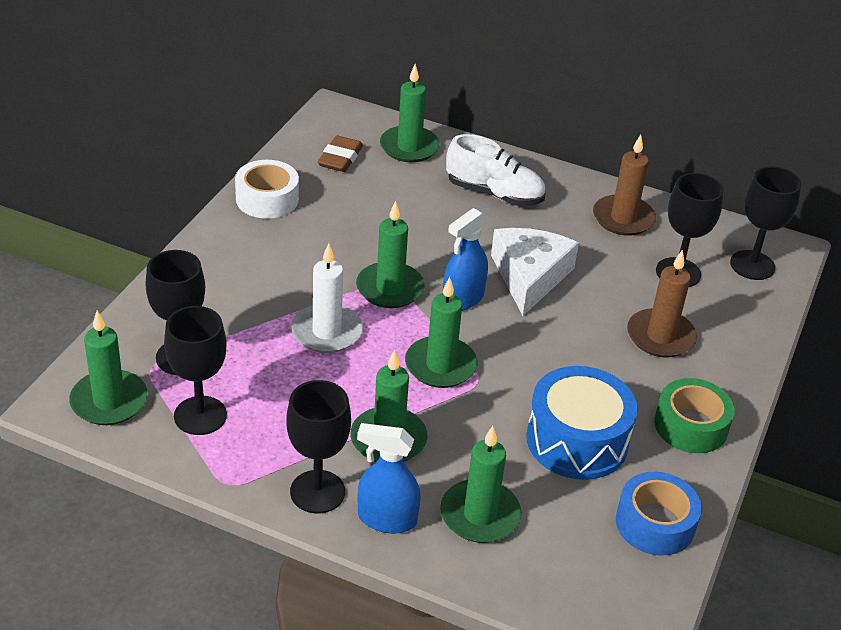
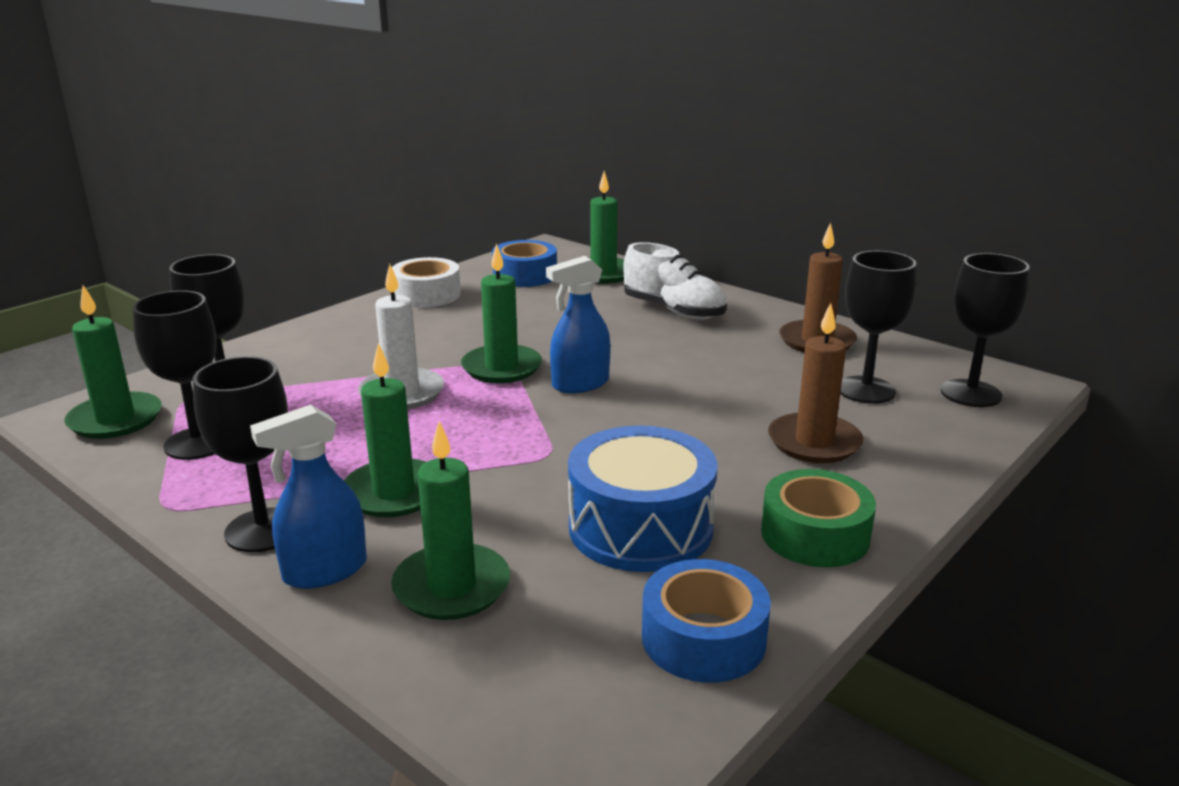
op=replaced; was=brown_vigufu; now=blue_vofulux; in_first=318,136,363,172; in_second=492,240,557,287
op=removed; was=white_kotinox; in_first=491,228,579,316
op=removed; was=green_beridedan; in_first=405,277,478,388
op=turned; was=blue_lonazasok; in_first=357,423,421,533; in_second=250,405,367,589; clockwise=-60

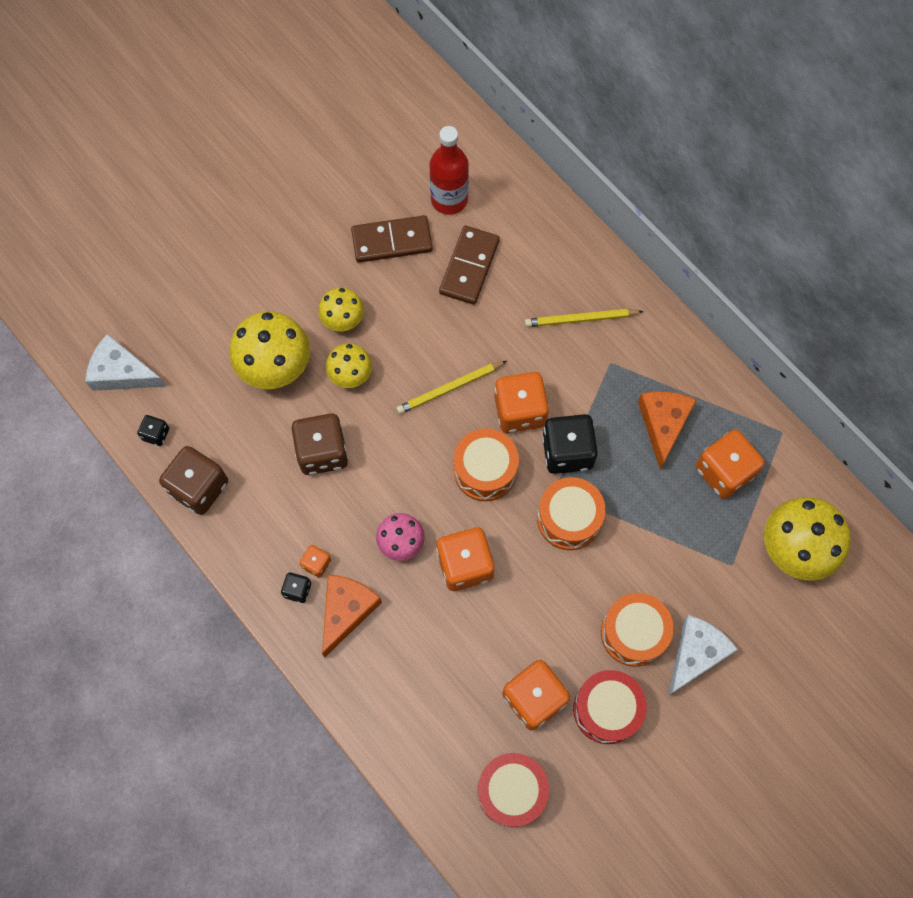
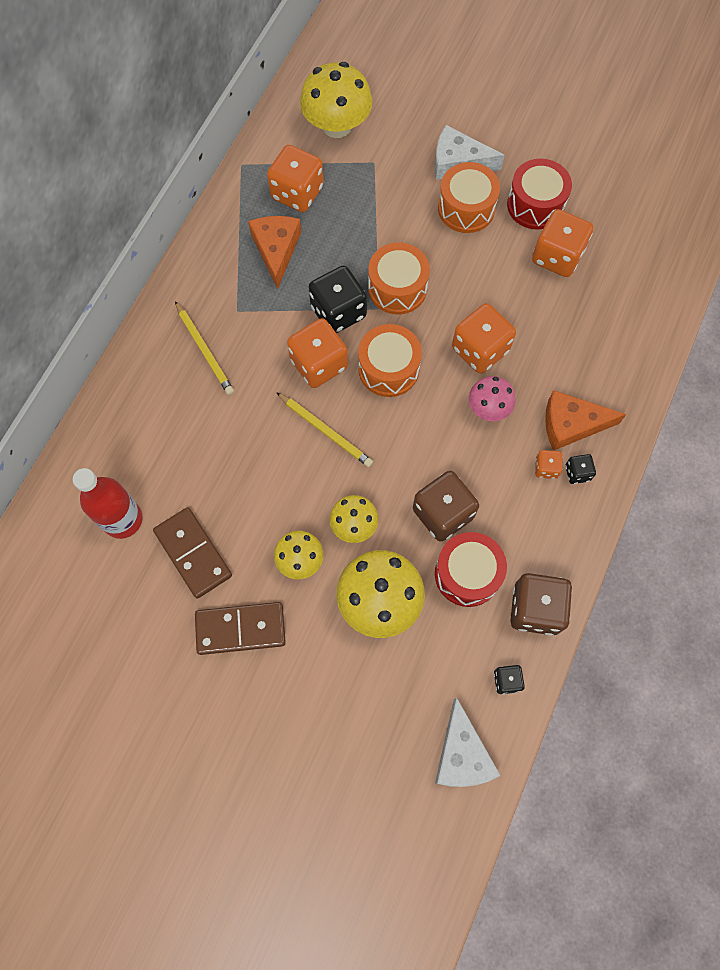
op=moved; was=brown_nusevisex; in_first=439,226,500,305; in_second=195,602,286,655
op=turned; was=orange_kotinox; in_first=638,391,696,470; in_second=248,216,301,289; clockwise=105
op=moved; was=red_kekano; in_first=477,753,549,827; in_second=435,532,507,607

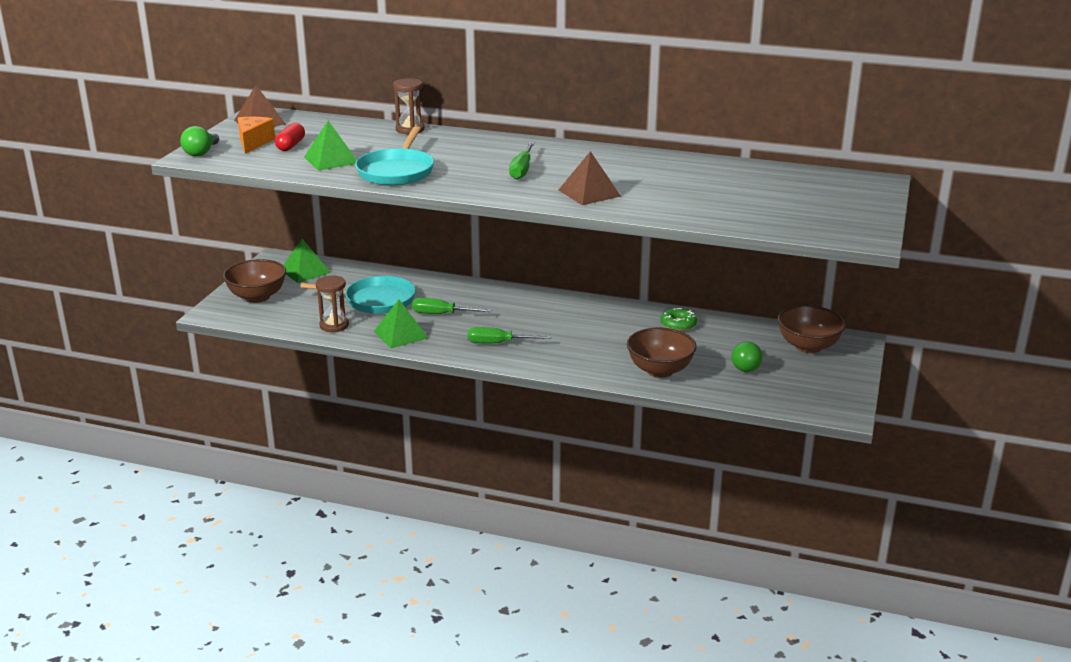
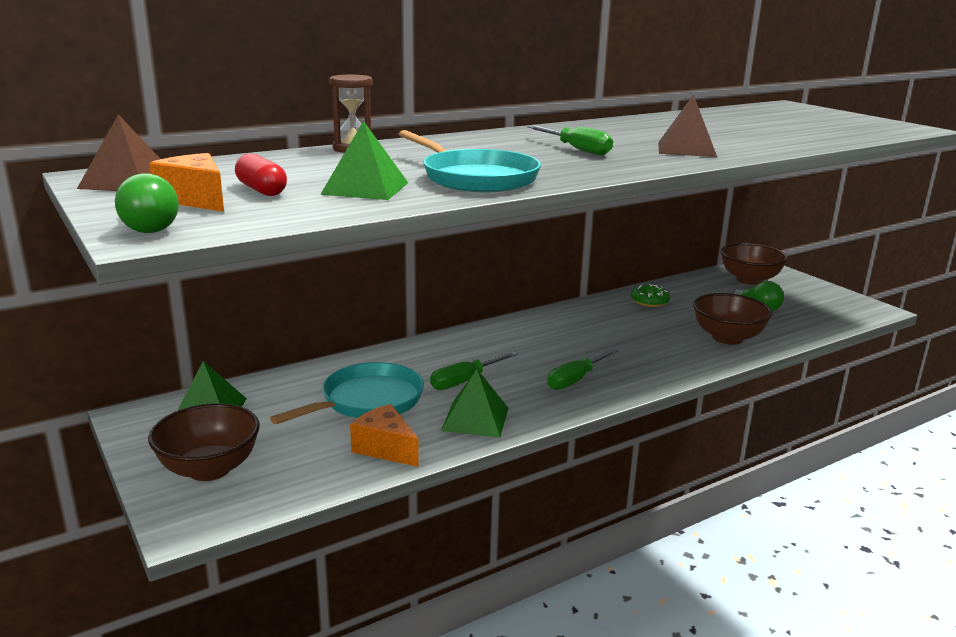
op=replaced; was=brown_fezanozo; now=orange_kotinox; in_first=316,276,349,332; in_second=350,404,419,467

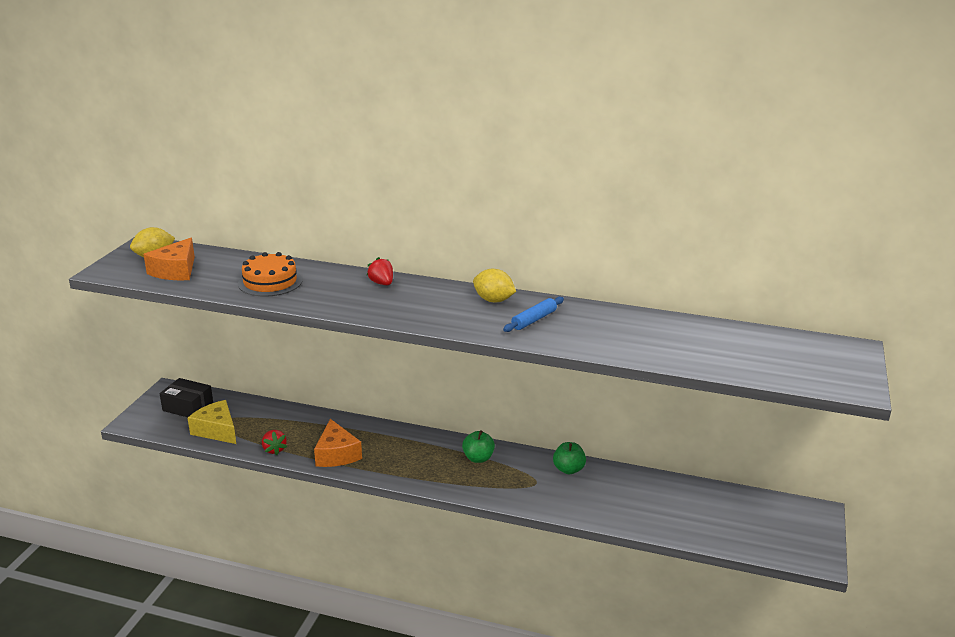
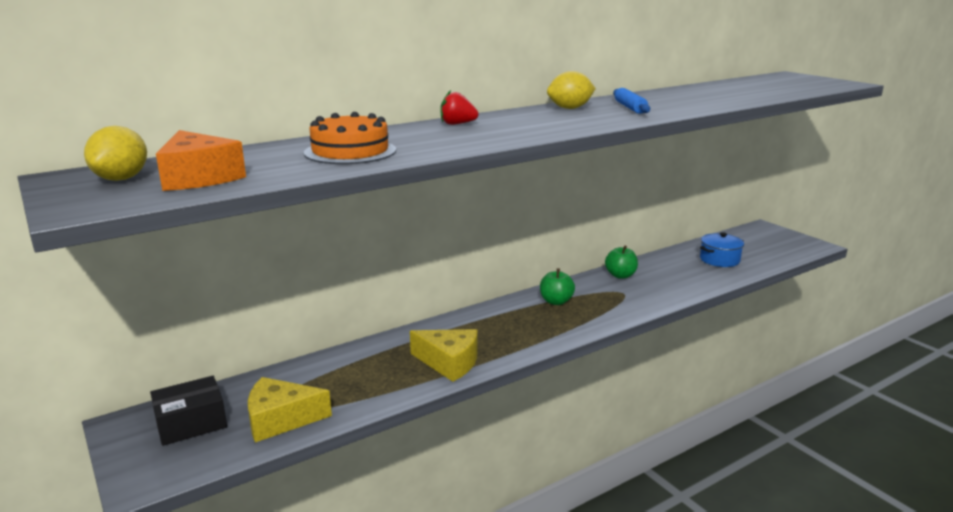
op=recoloured; was=orange_kotinox; now=yellow_kotinox; in_first=314,419,362,467; in_second=410,329,478,382
op=removed; was=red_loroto; in_first=262,430,287,455
op=added; now=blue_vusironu; in_second=700,232,744,267

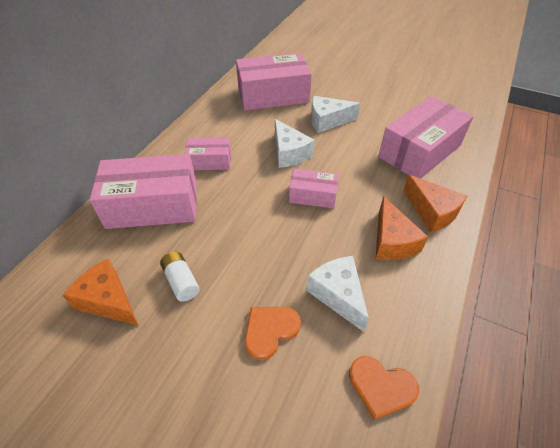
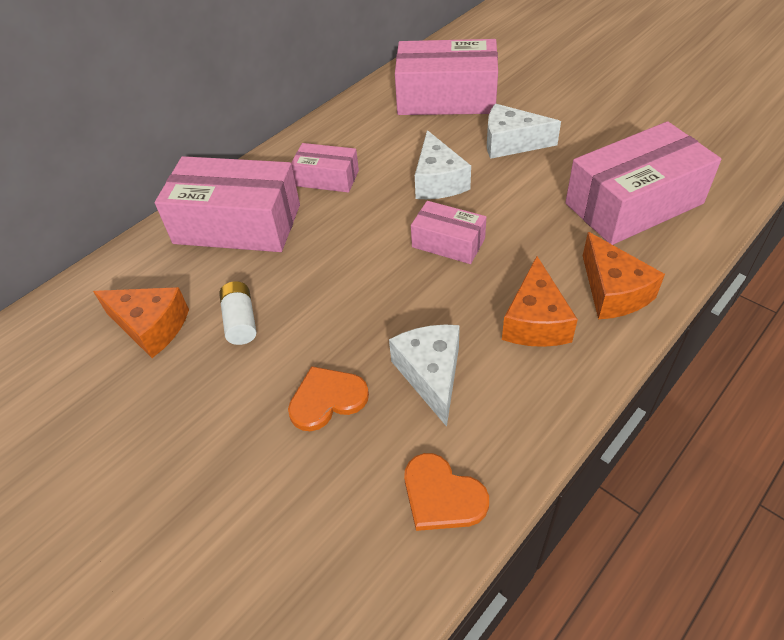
op=turned; was=orange_kotinox; in_first=63,259,138,325; in_second=93,287,189,358; clockwise=150

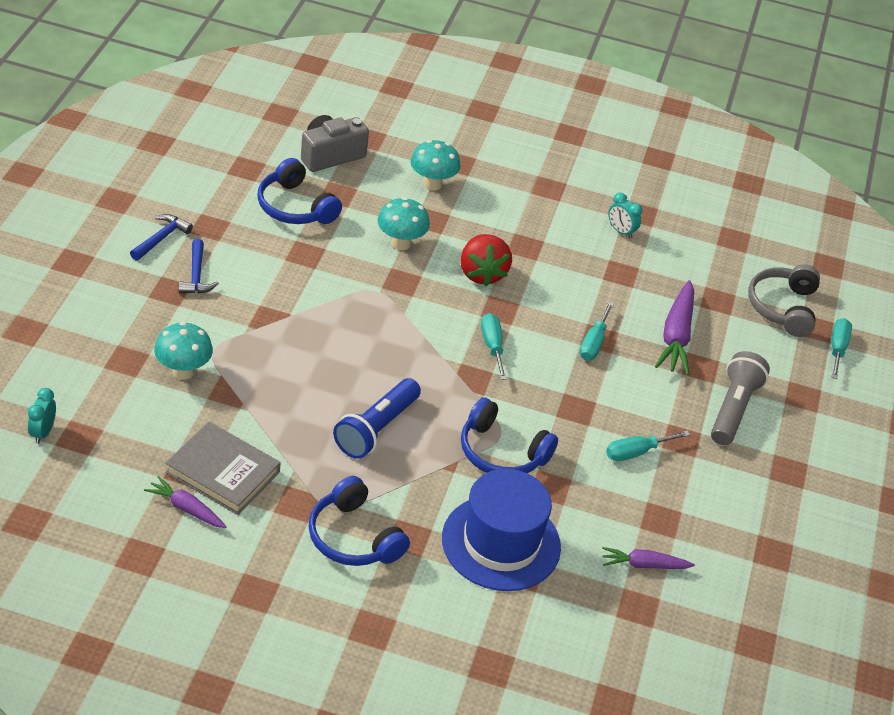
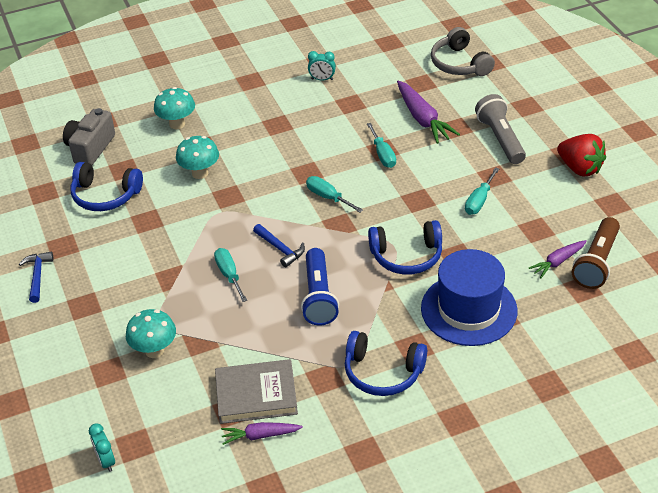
op=moved; was=red_loroto; in_first=461,234,512,286; in_second=557,134,606,177
op=moved; was=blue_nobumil; in_first=179,239,219,293; in_second=253,224,305,268
op=moved; was=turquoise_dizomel; in_first=831,318,852,379; in_second=214,248,247,302
op=added; now=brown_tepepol; in_second=572,217,620,289

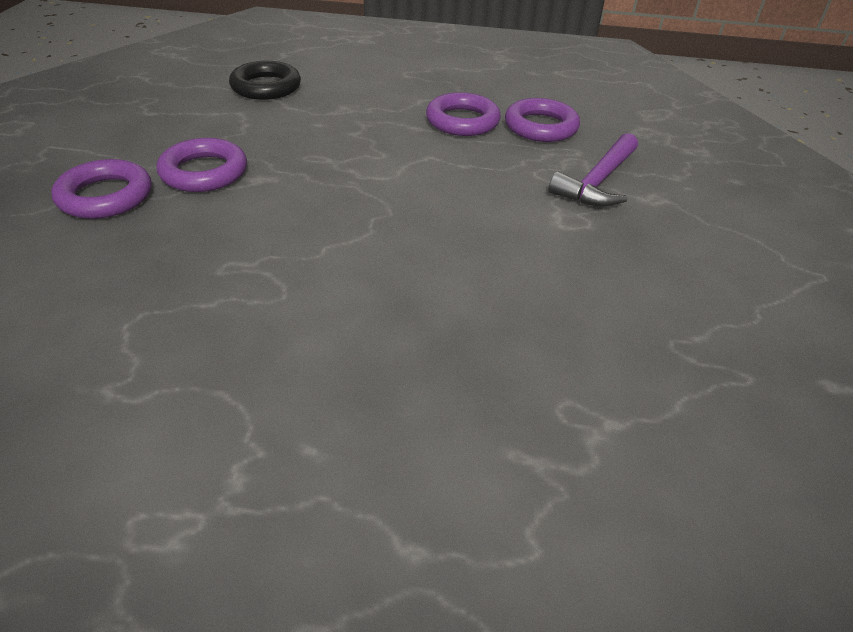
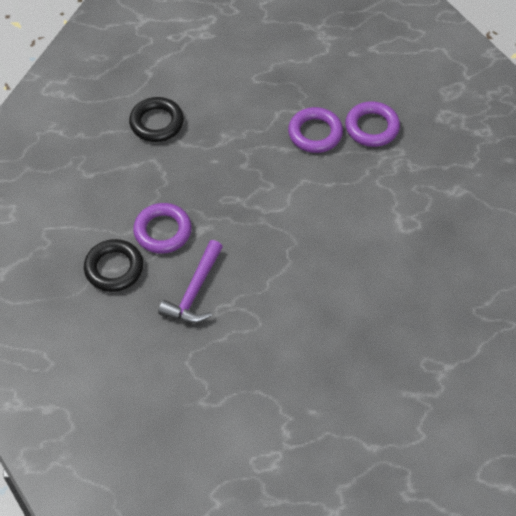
op=moved; was=purple_nobumil; in_first=549,133,638,207; in_second=158,240,223,323
op=recoloured; was=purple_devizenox; now=black_devizenox; in_first=52,159,152,219; in_second=84,239,143,292

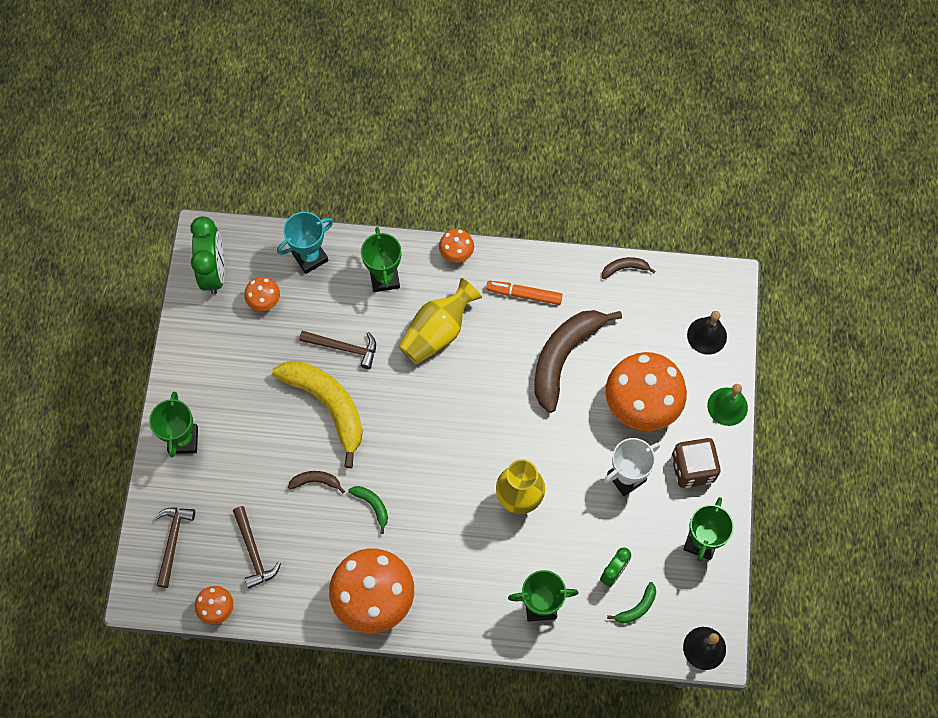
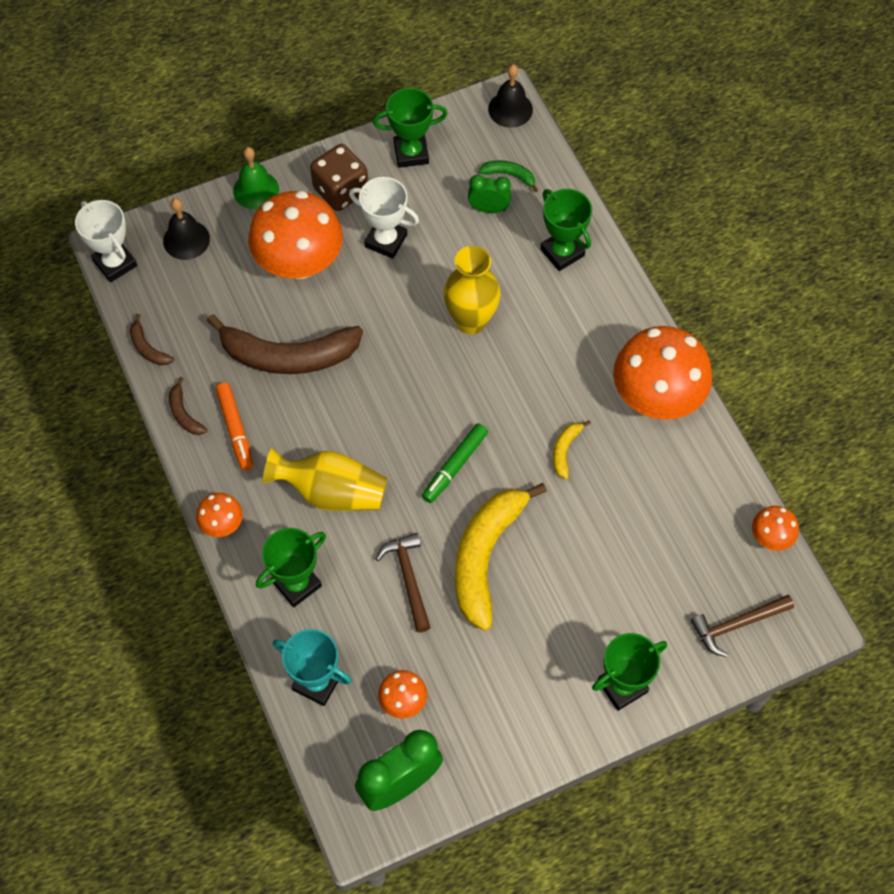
op=moved; was=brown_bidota; in_first=288,471,345,494; in_second=169,377,207,435
op=recoloured; was=green_bidota; now=yellow_bidota; in_first=348,486,388,534; in_second=553,420,591,479
op=removed; was=brown_nobumil; in_first=233,506,281,589
op=added; now=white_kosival; in_second=75,200,137,282
op=added; now=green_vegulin; in_second=422,423,488,503

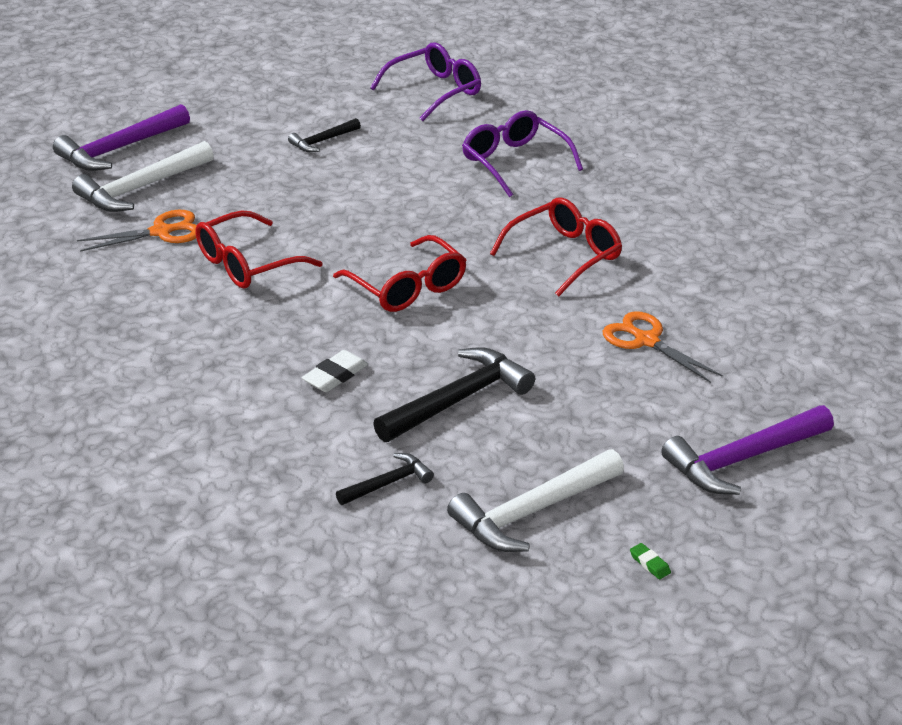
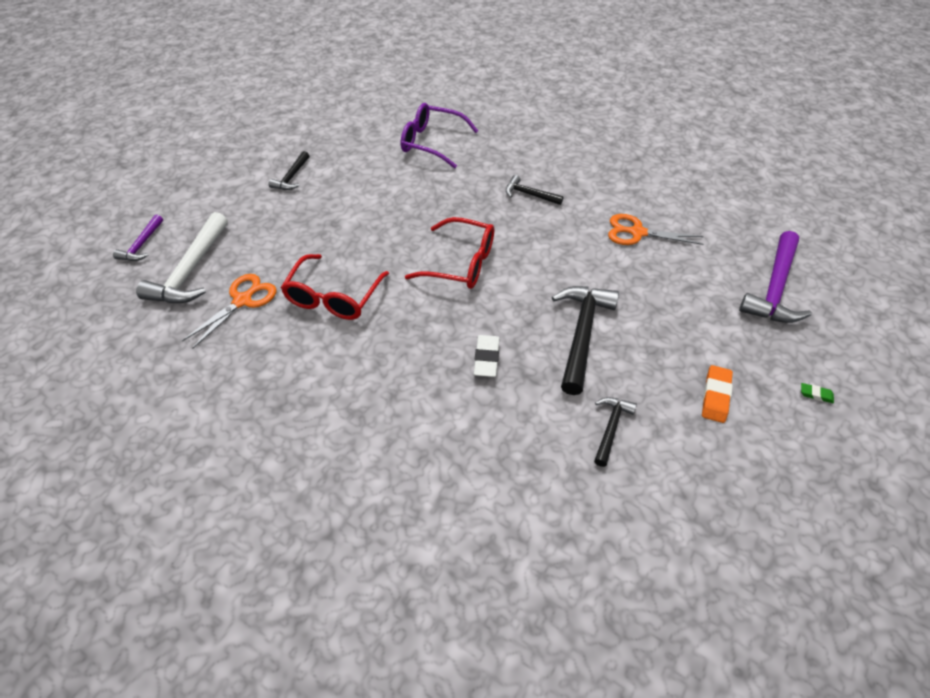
op=removed; was=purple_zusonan; in_first=370,42,481,121
op=resized; was=purple_nobumil; in_first=53,104,190,171; in_second=113,215,163,261; ratio=0.54
op=replaced; was=red_zusonan; now=black_nobumil; in_first=490,198,622,296; in_second=506,175,563,205
op=replaced; was=white_nobumil; now=orange_vigufu; in_first=447,449,624,552; in_second=702,365,733,423

